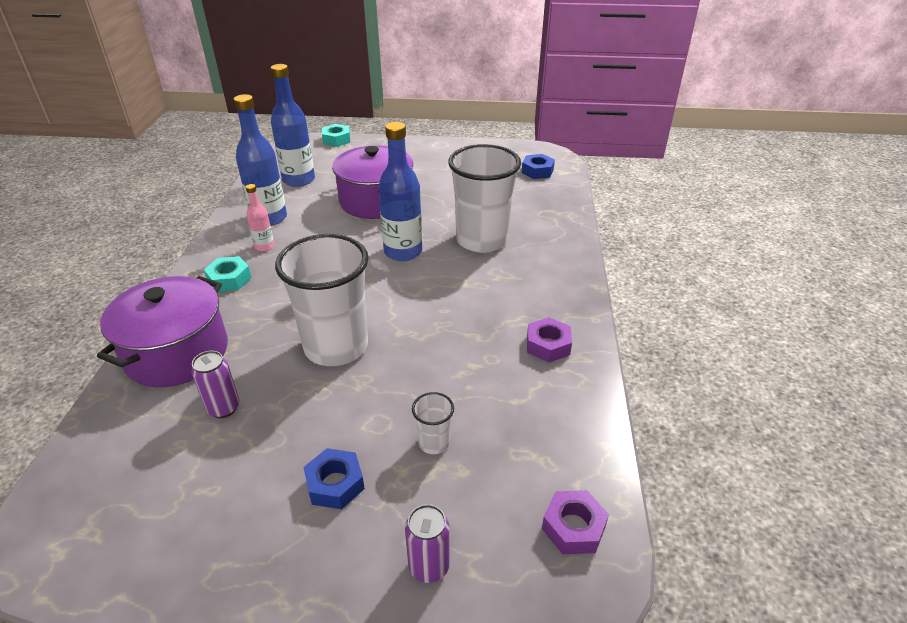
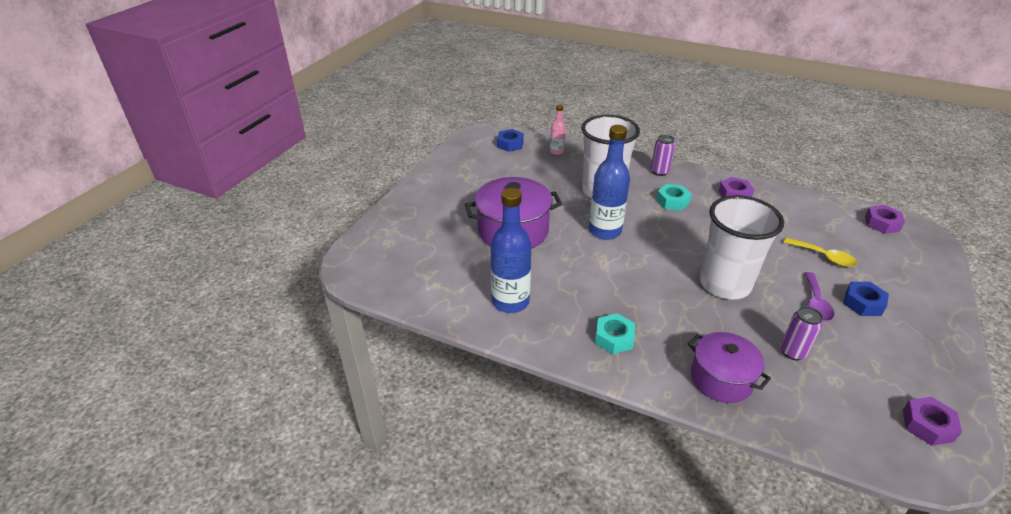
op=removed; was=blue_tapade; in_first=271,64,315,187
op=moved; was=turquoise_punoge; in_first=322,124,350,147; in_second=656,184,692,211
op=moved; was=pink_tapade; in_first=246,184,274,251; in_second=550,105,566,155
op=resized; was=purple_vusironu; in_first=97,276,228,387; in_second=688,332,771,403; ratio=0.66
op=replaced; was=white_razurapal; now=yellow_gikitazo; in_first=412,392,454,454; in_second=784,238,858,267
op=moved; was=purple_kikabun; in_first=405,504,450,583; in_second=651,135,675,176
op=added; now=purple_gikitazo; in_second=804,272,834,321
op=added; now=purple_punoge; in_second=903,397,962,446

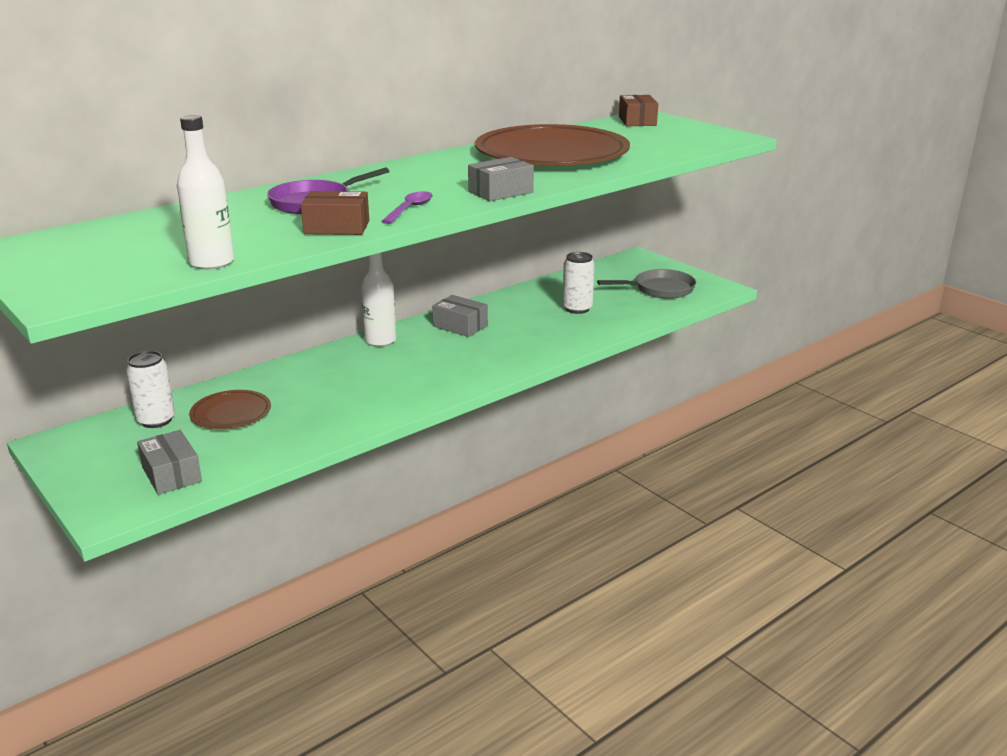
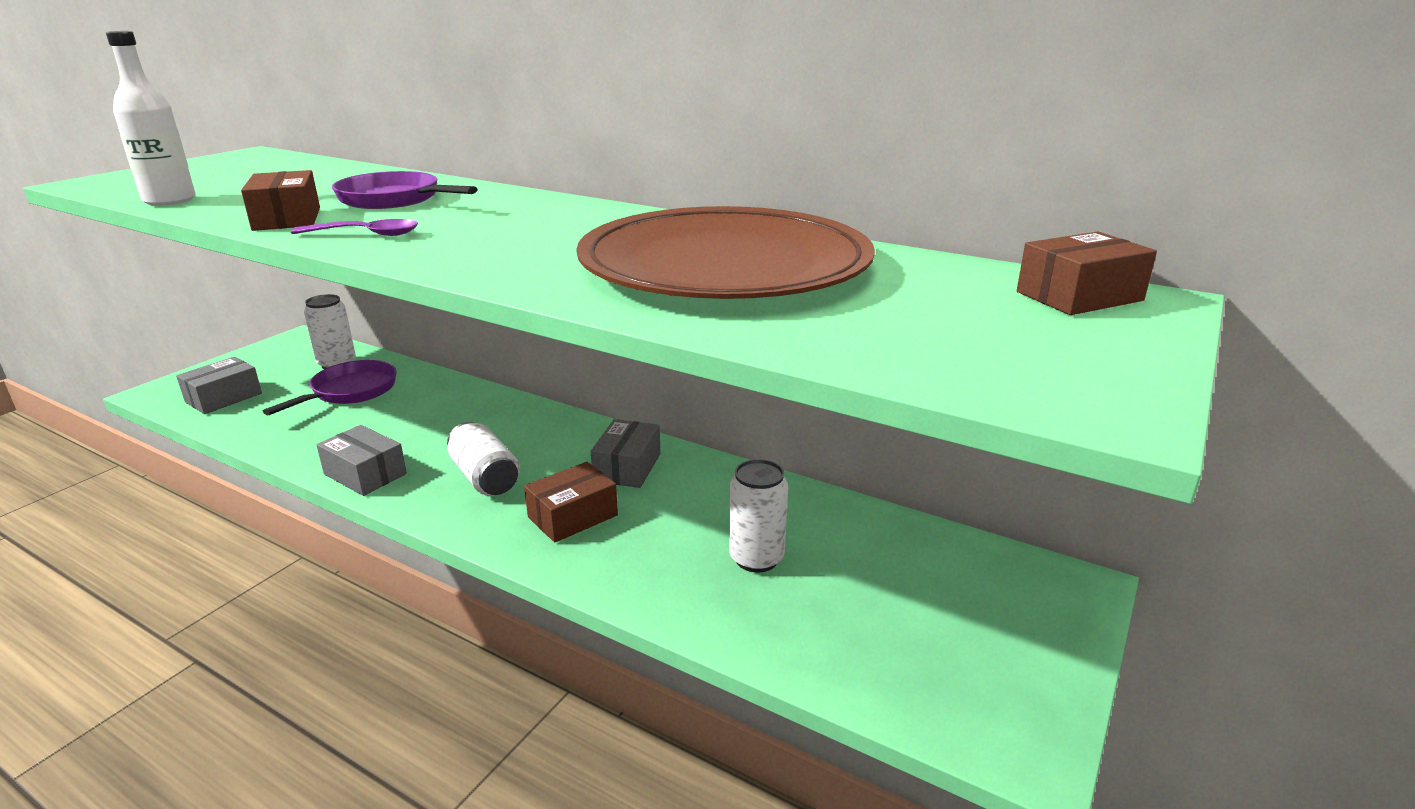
op=moved; was=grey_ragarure; in_first=468,157,534,201; in_second=317,425,407,496
op=removed; was=white_tapade; in_first=361,253,396,347
op=removed; was=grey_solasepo; in_first=597,269,696,299
op=replaced; was=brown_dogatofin; now=purple_solasepo; in_first=189,390,271,430; in_second=263,360,397,416
op=added; now=white_kikabun; in_second=447,421,520,496
op=added; now=brown_ragarure; in_second=524,462,618,543

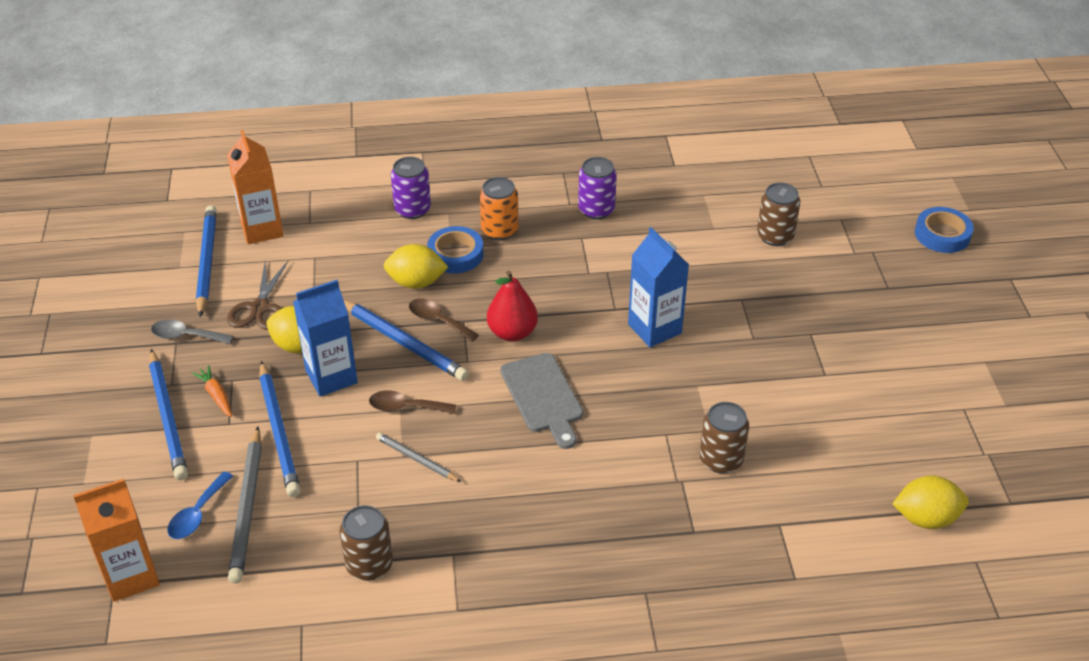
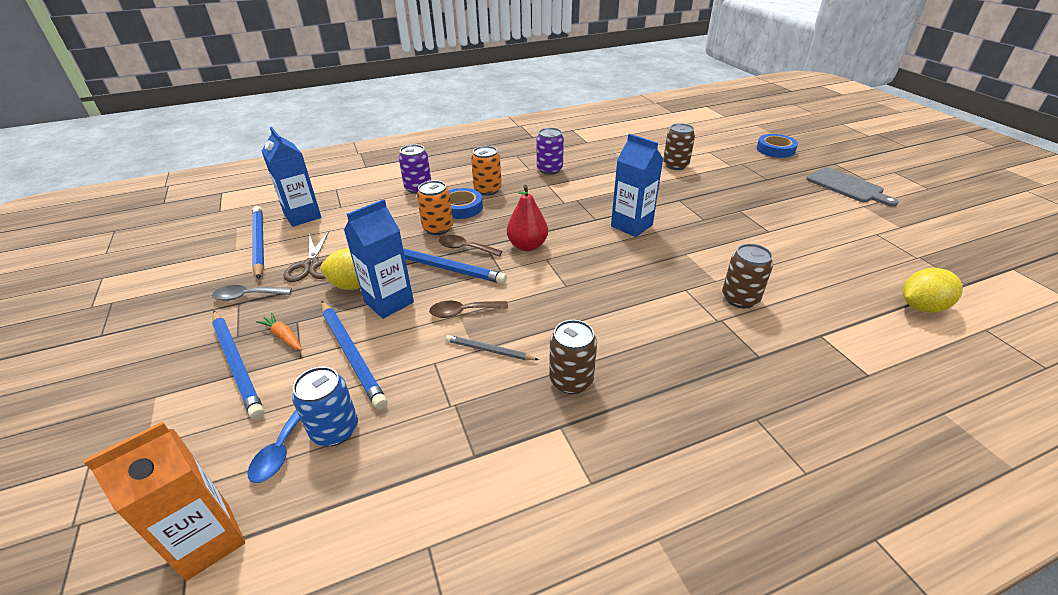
op=recoloured; was=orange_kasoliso; now=blue_kasoliso; in_first=227,130,284,244; in_second=262,127,321,227
op=replaced; was=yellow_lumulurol; now=orange_kikabun; in_first=383,244,448,289; in_second=417,180,453,235
op=moved; was=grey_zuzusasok; in_first=500,353,583,449; in_second=806,167,899,207
op=replaced; was=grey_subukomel; now=blue_kikabun; in_first=228,426,262,584; in_second=292,367,358,446
op=moved; was=brown_kikabun; in_first=339,505,393,581; in_second=549,320,597,394

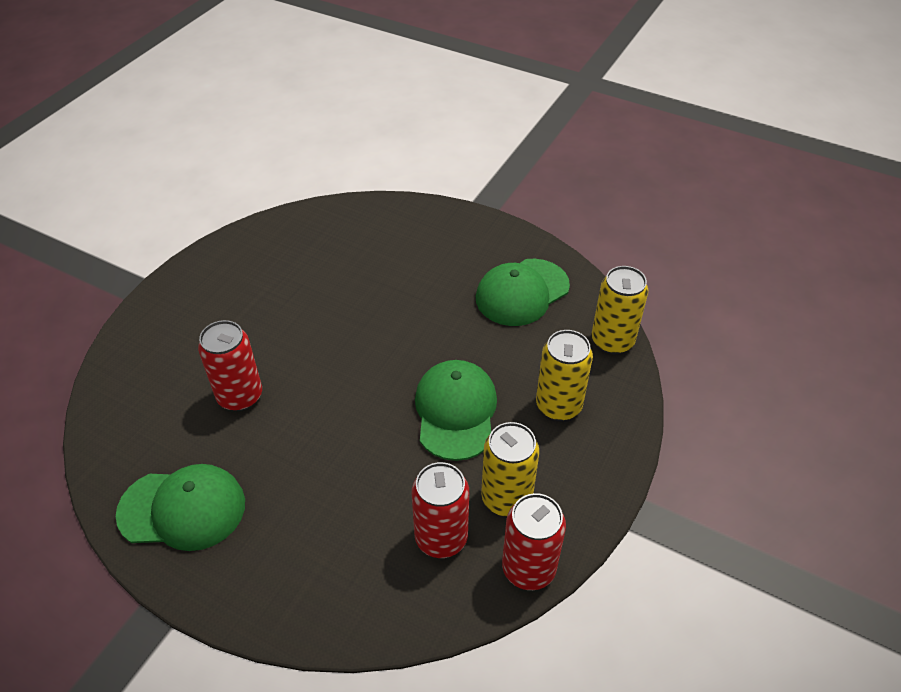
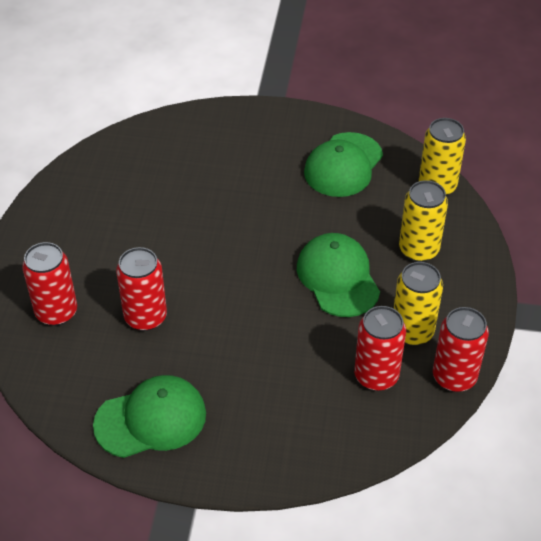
op=added; now=red_kikabun; in_second=22,242,77,326

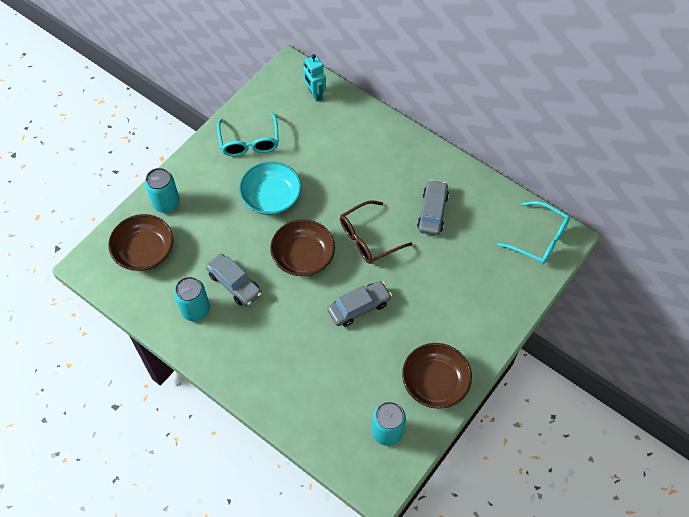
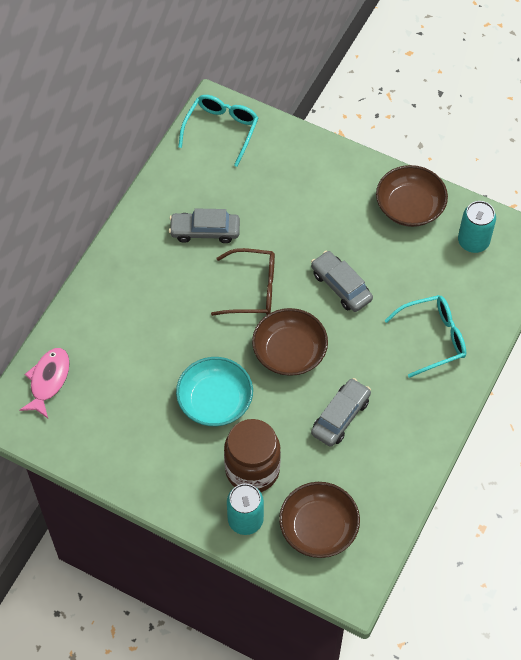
op=replaced; was=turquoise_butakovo; now=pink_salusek; in_first=303,54,326,101; in_second=19,348,70,418
op=moved; was=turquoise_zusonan; in_first=217,113,279,156; in_second=384,295,466,378
op=turned; was=brown_zusonan; in_first=340,200,412,264; in_second=211,248,275,316; clockwise=-45
op=removed; was=turquoise_kikabun; in_first=174,277,210,321
op=added; now=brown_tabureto; in_second=224,419,281,492

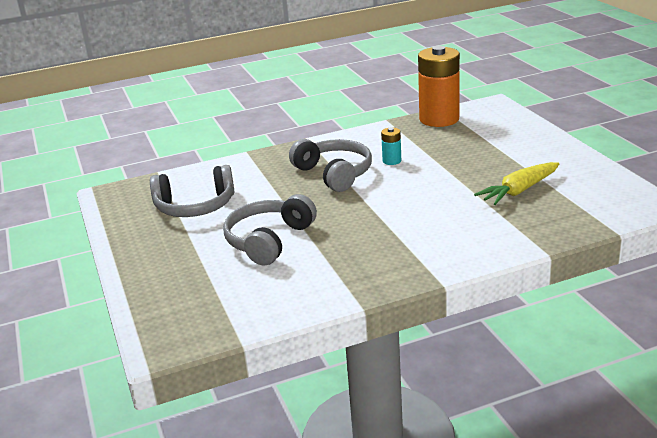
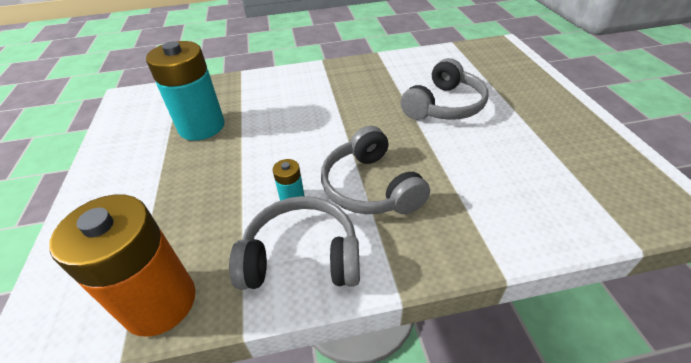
op=replaced; was=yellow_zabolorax; now=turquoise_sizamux; in_first=474,162,559,205; in_second=146,41,225,141
op=moved; was=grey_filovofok; in_first=150,165,235,217; in_second=229,196,360,290

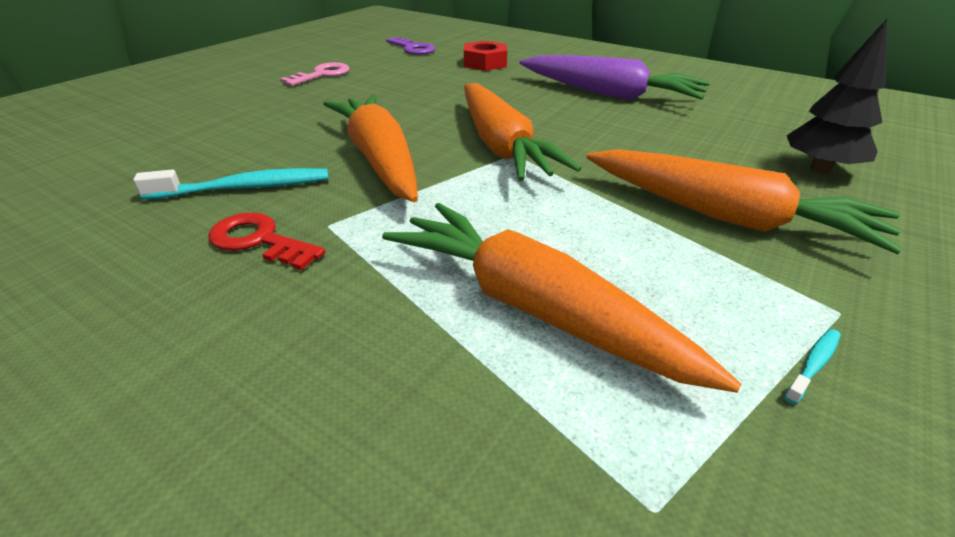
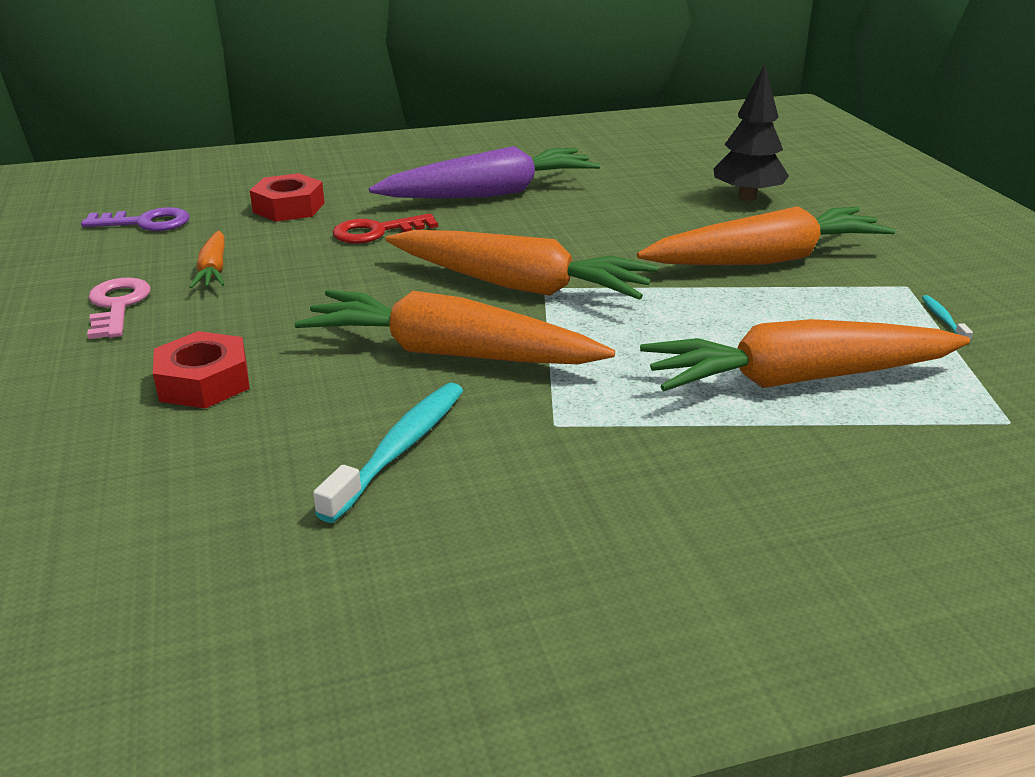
op=moved; was=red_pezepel; in_first=208,213,326,270; in_second=333,213,438,244
op=added; now=orange_zabolorax; in_second=190,231,224,288
op=added; now=red_punoge; in_second=153,331,250,408

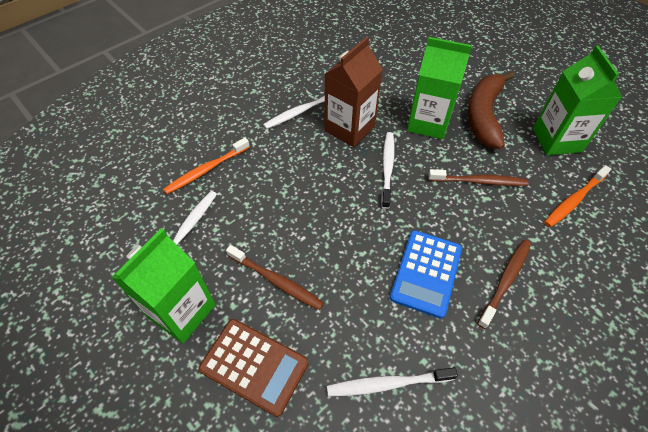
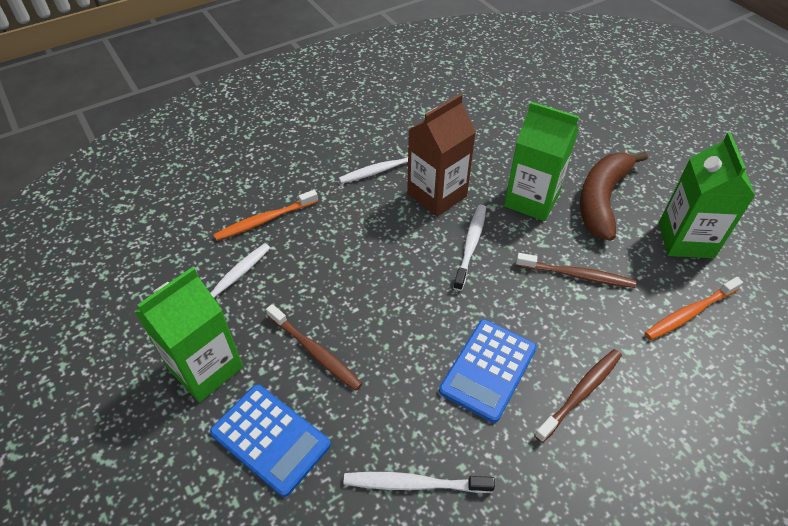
op=recoloured; was=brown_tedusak; now=blue_tedusak; in_first=199,319,309,417; in_second=210,384,331,497

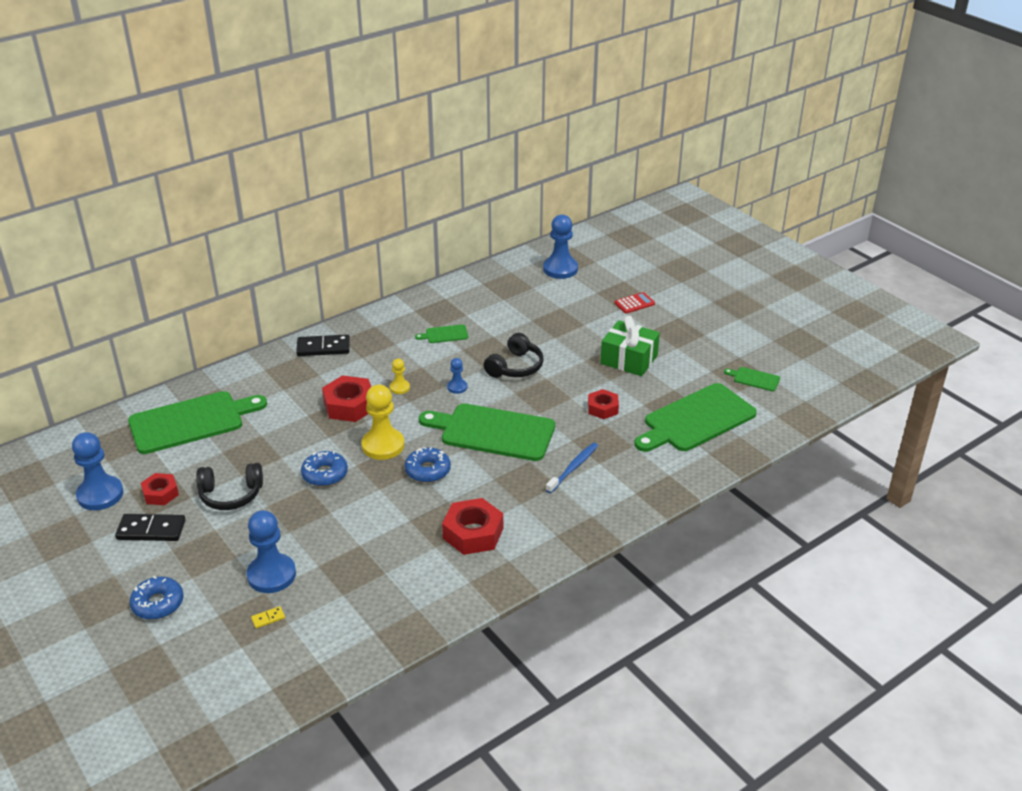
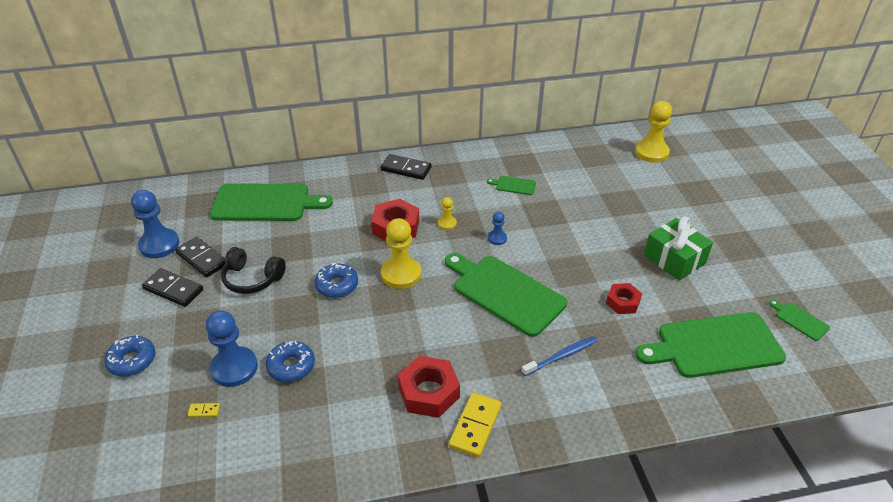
op=recoloured; was=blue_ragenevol; now=yellow_ragenevol; in_first=543,215,578,279; in_second=635,101,672,163
op=removed; was=red_tedusak; in_first=615,292,655,314
op=removed; was=black_filovofok; in_first=484,333,544,378
op=moved; was=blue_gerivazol; in_first=405,447,451,483; in_second=266,341,315,382
op=replaced; was=red_punoge; now=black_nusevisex; in_first=141,473,179,505; in_second=175,237,225,277
op=added; now=yellow_nusevisex; in_second=449,392,502,458

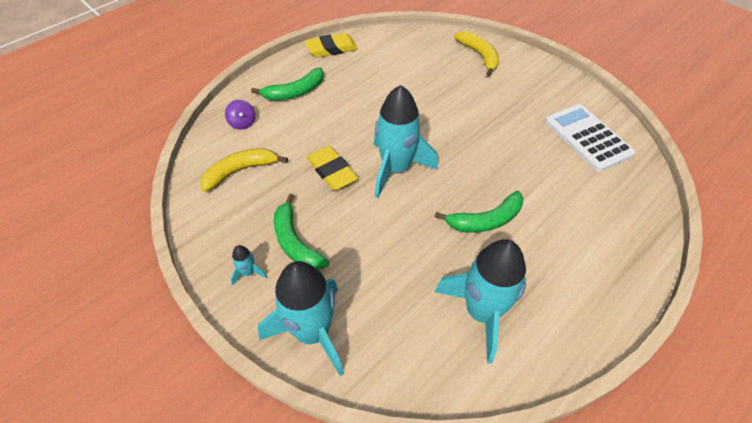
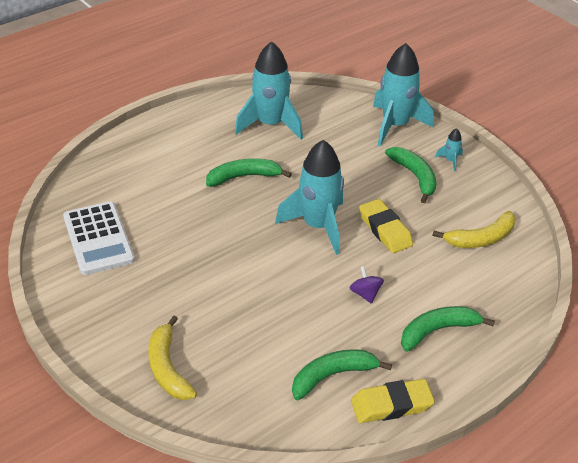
op=moved; was=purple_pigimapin; in_first=225,100,255,130; in_second=350,266,384,304
op=added; now=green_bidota; in_second=292,349,392,400

